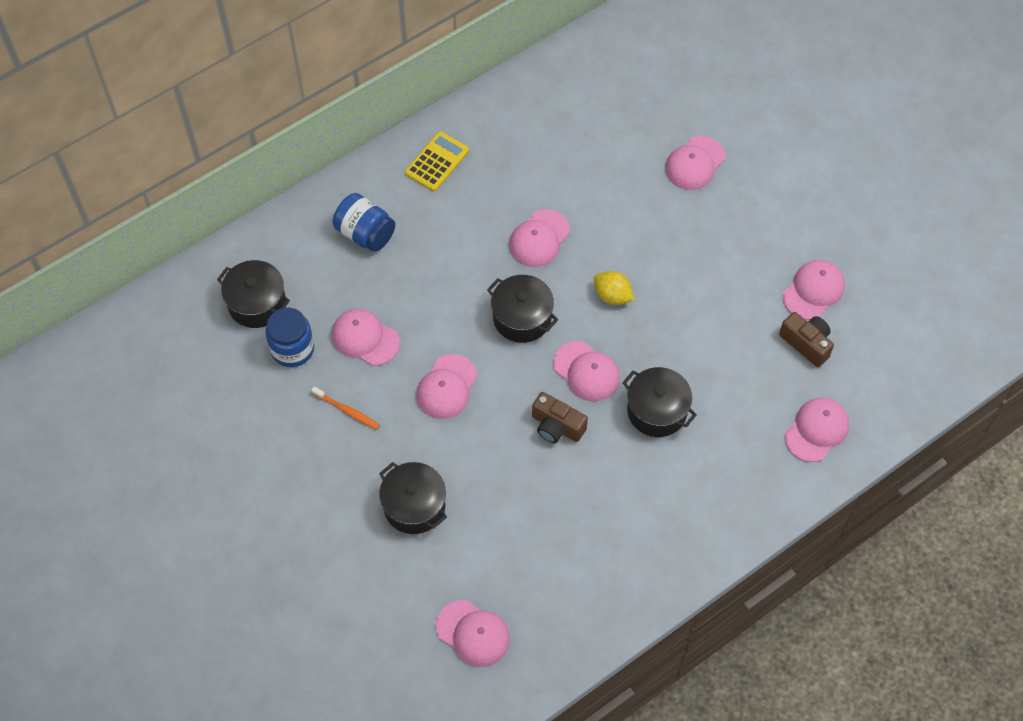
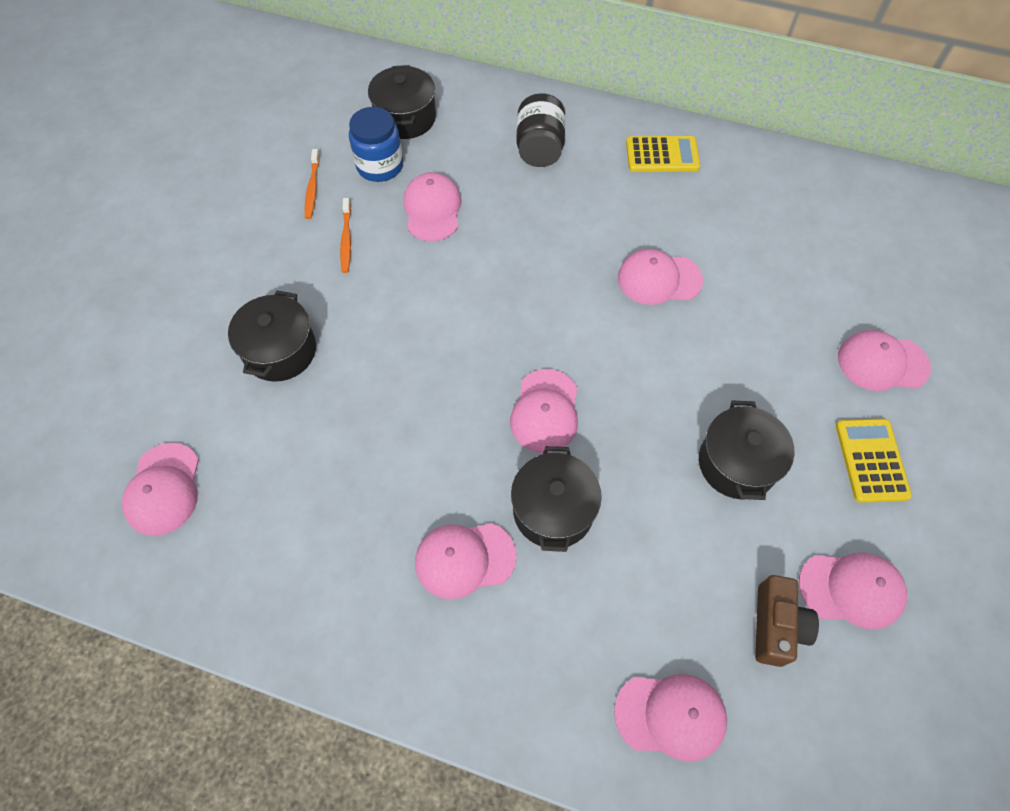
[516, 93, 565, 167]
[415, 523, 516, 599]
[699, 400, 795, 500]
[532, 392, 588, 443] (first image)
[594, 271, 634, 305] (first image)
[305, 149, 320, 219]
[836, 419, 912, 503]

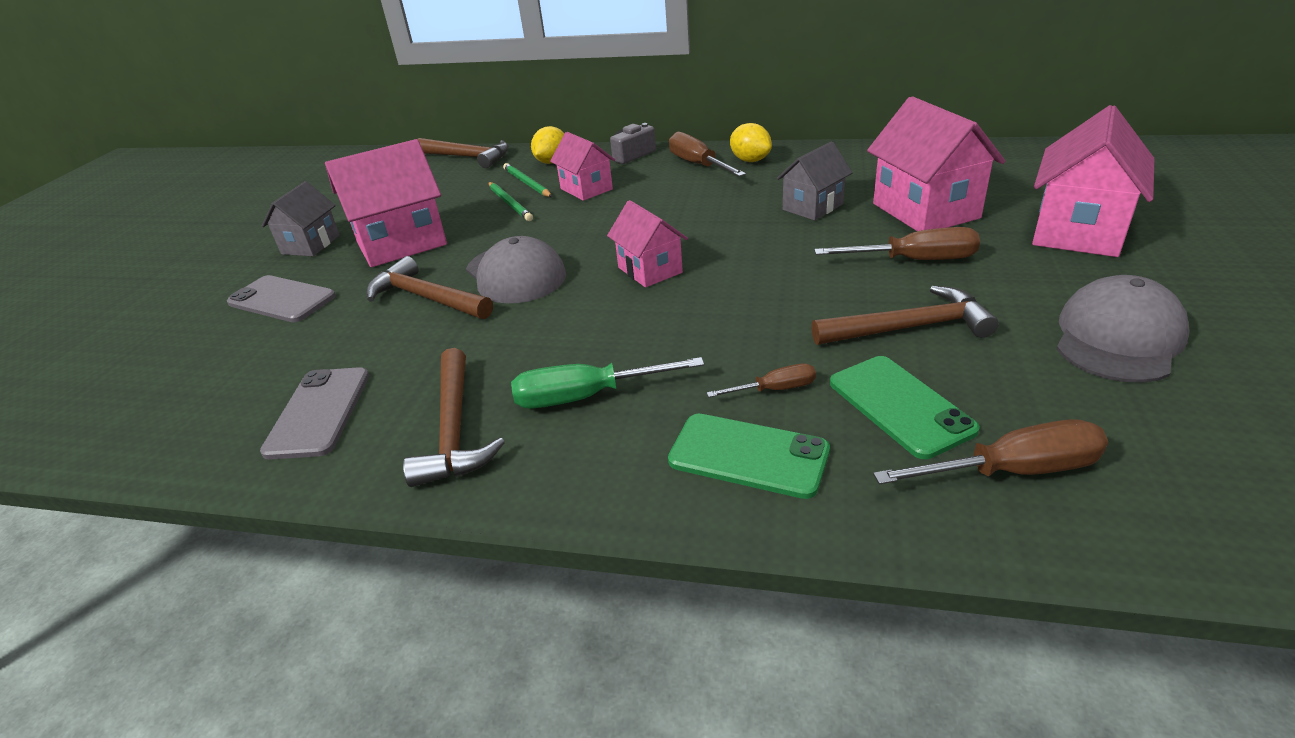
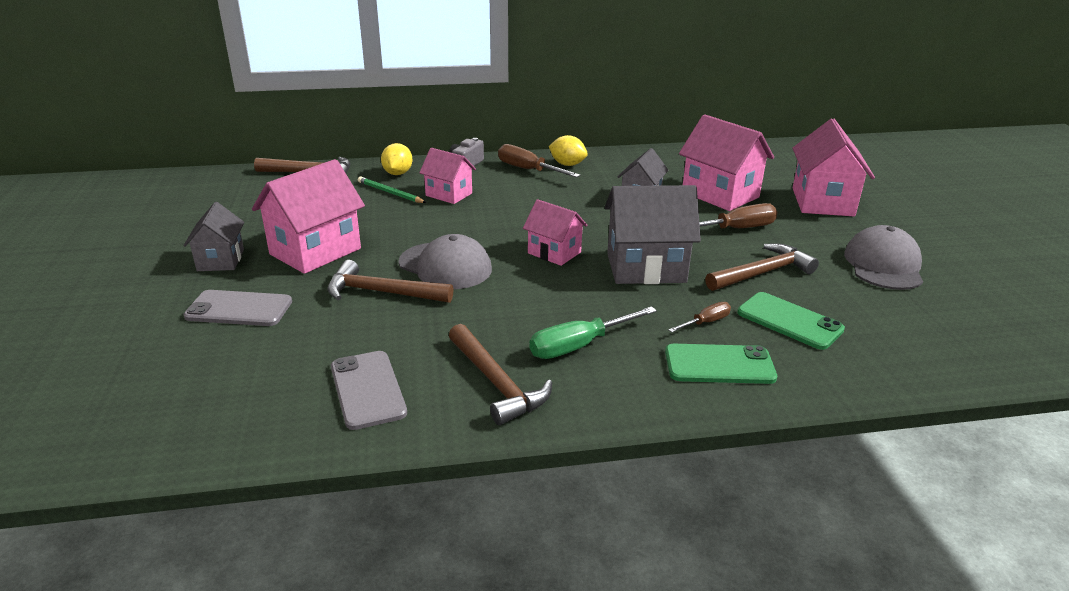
[488, 182, 533, 221] (first image)
[873, 419, 1108, 485] (first image)
[605, 185, 701, 284]

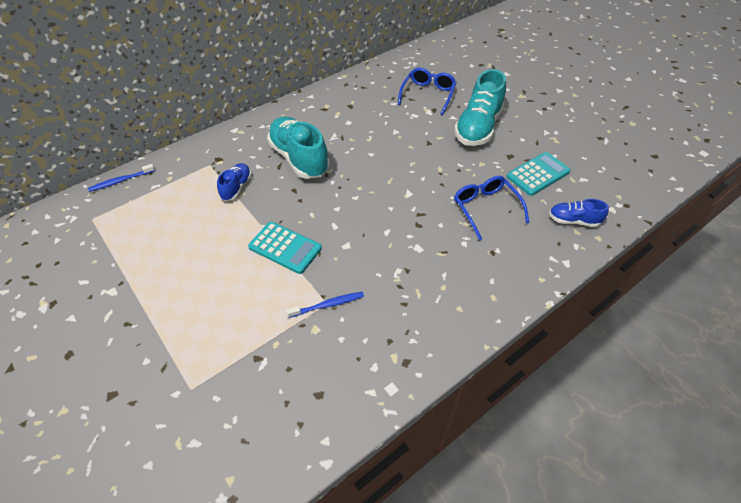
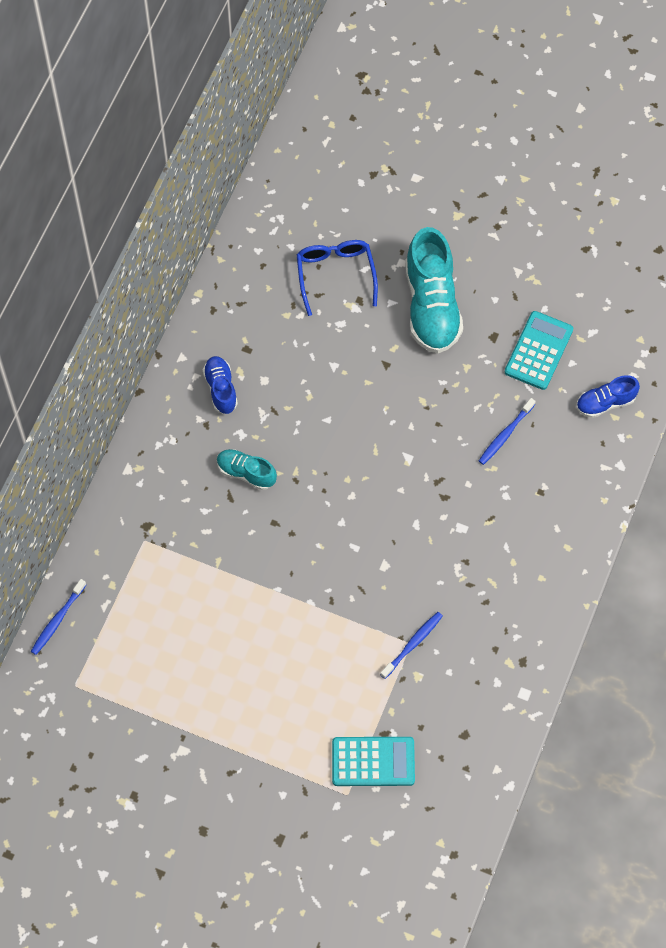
[203, 356, 238, 414]
[332, 737, 415, 786]
[217, 449, 277, 490]
[479, 398, 536, 465]

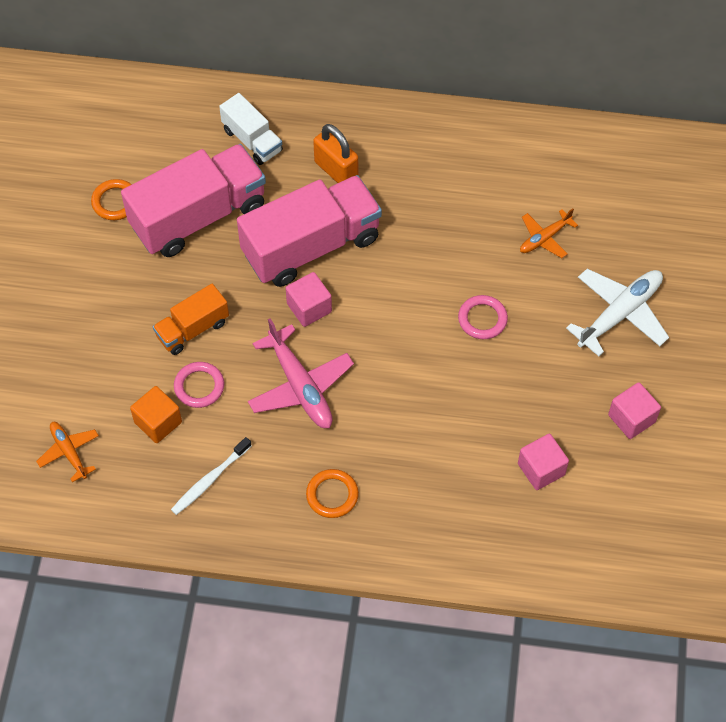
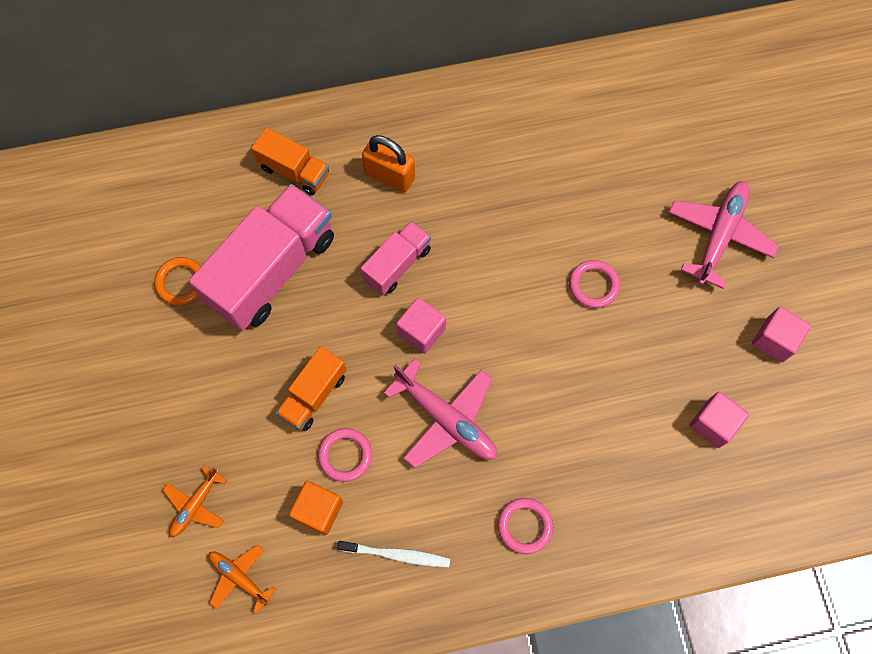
[337, 541, 450, 567]
[251, 128, 329, 195]
[361, 221, 431, 295]
[498, 498, 553, 554]
[163, 465, 227, 537]
[669, 181, 779, 289]

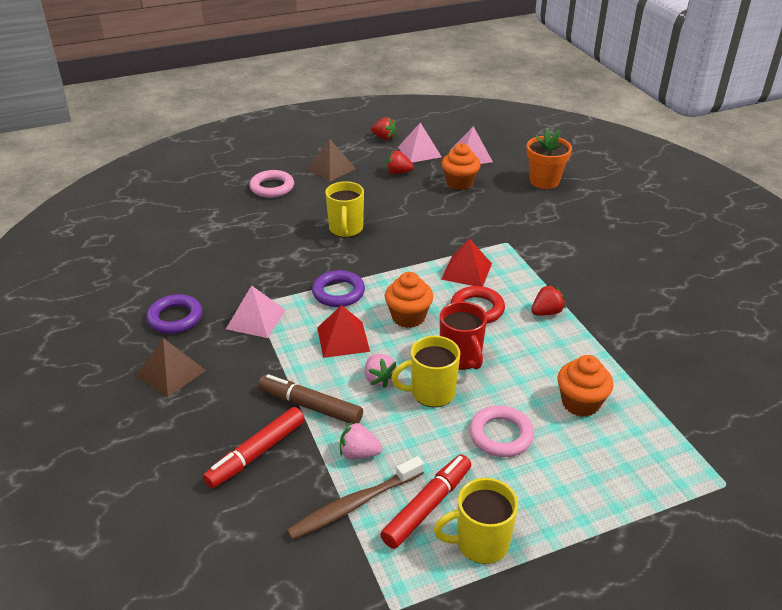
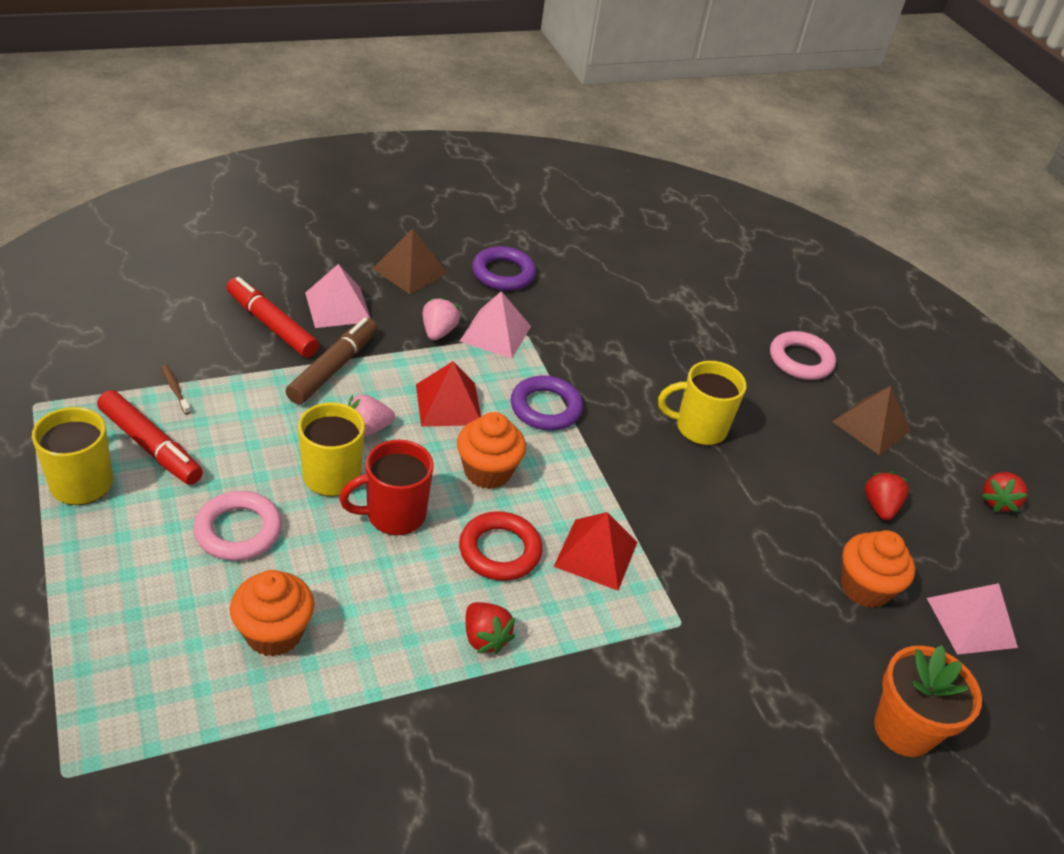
[161, 365, 191, 415]
[423, 297, 460, 340]
[305, 264, 371, 328]

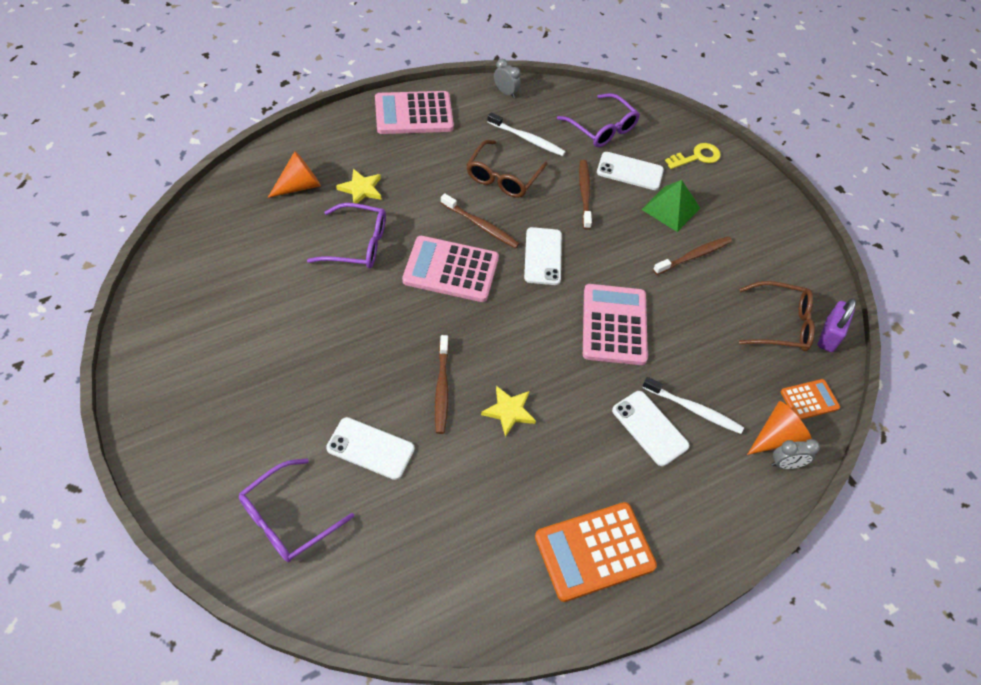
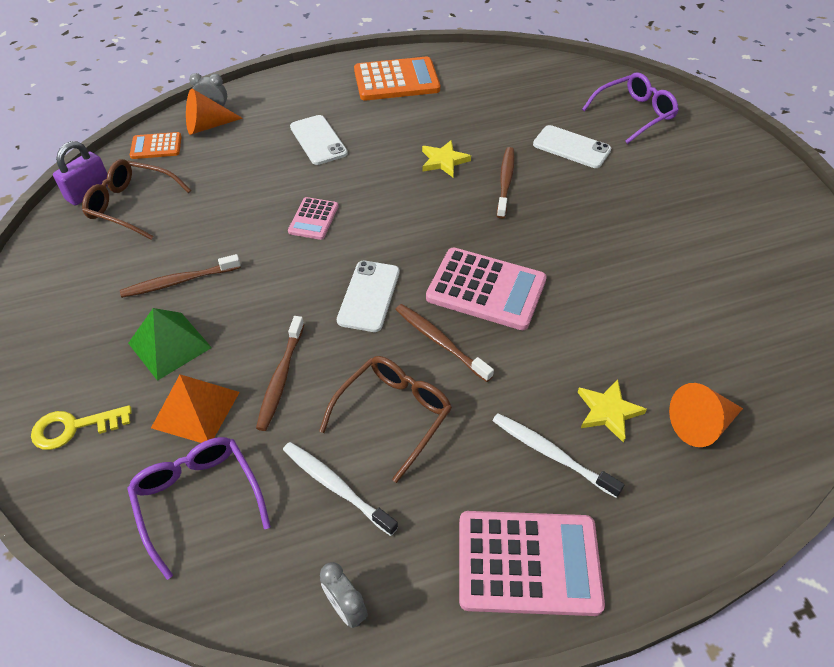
[307, 203, 386, 268] (first image)
[288, 197, 339, 240]
[151, 374, 240, 443]
[492, 413, 624, 498]

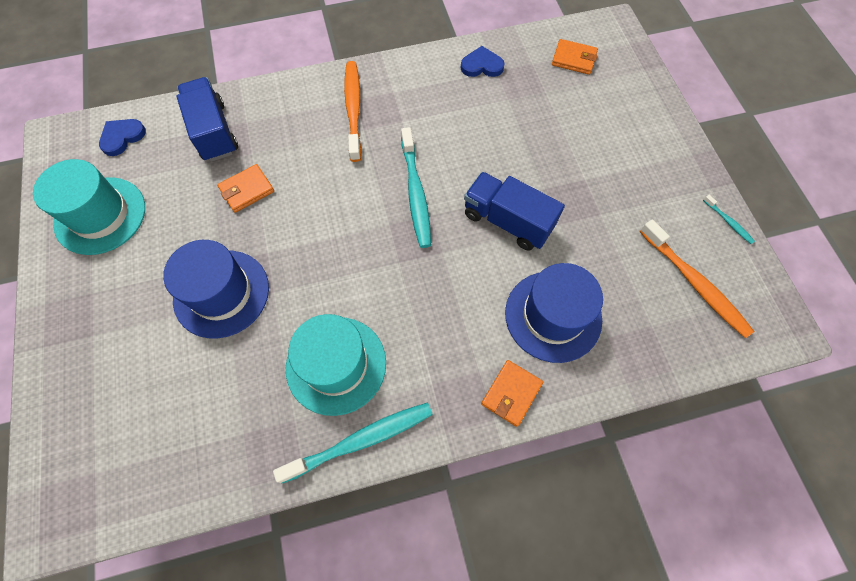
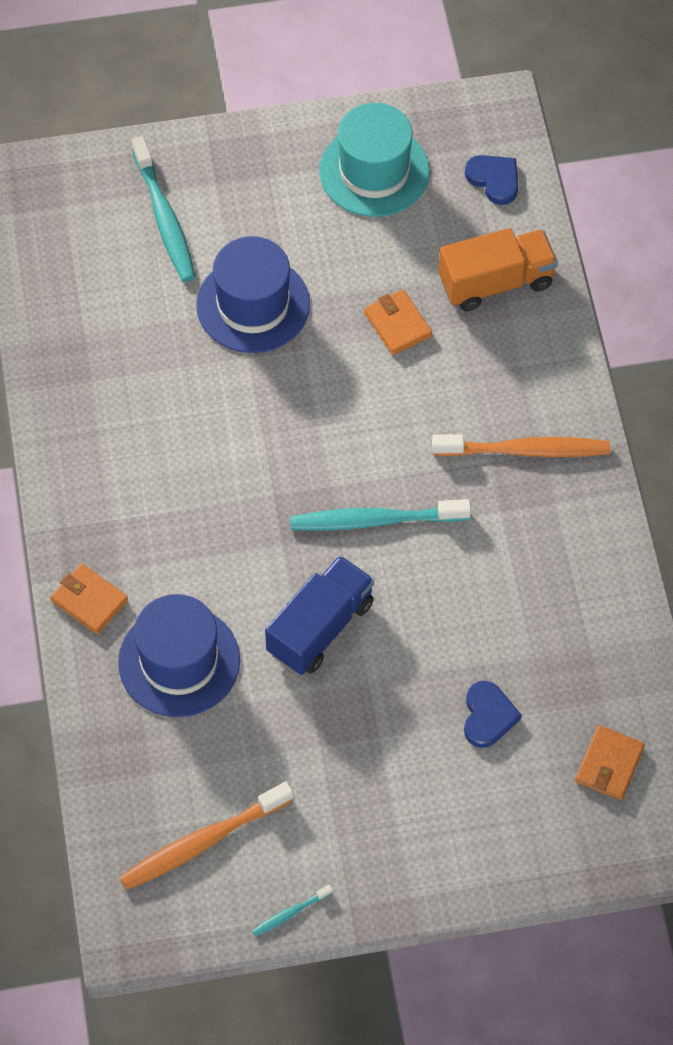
[438, 228, 558, 311]
[132, 136, 196, 282]
[286, 314, 386, 416] (first image)
[464, 681, 522, 748]

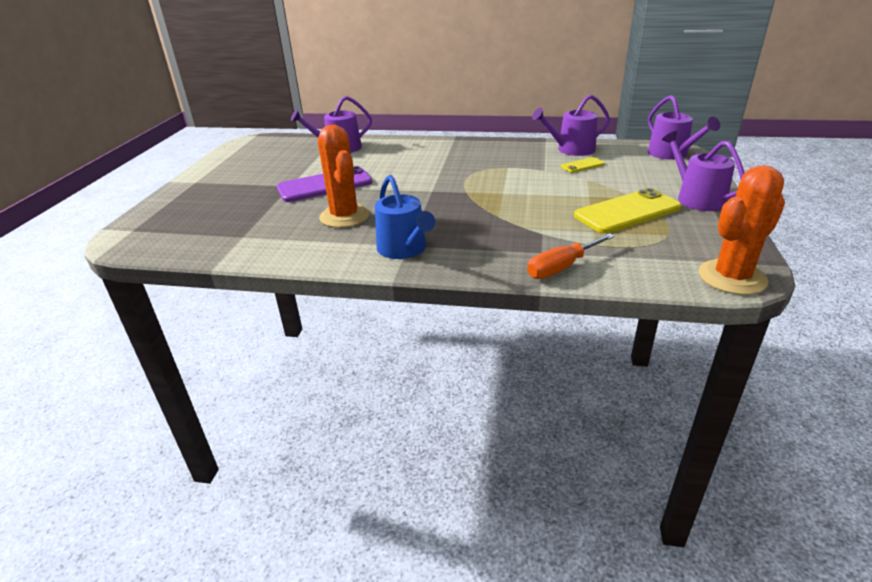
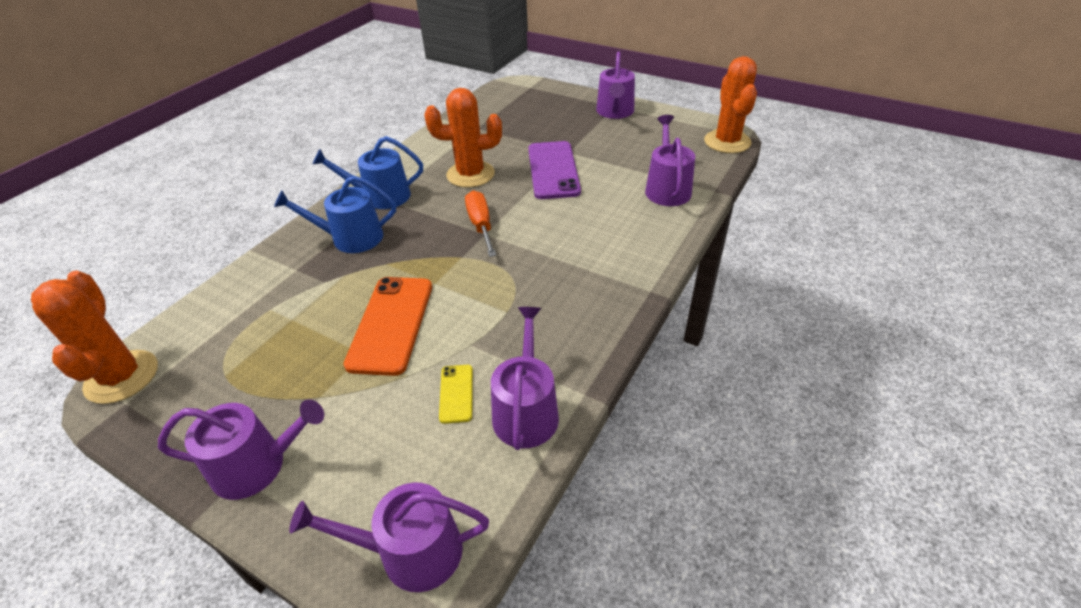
[465, 190, 496, 257]
[574, 188, 681, 233] (first image)
[274, 176, 396, 253]
[344, 277, 432, 376]
[596, 51, 635, 119]
[704, 56, 757, 153]

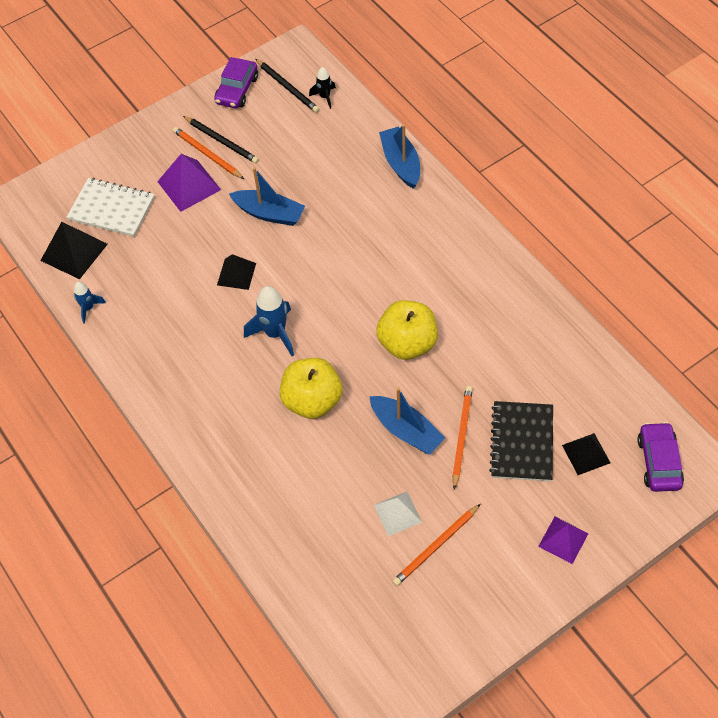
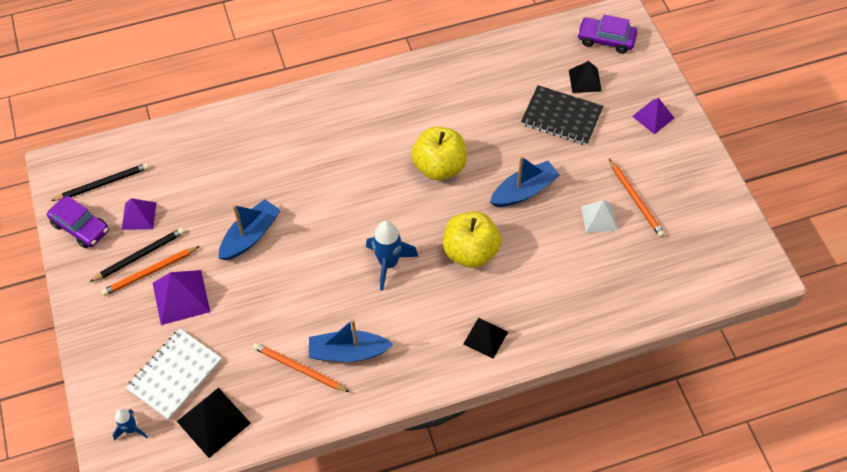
[113, 409, 147, 441]
[463, 318, 508, 359]
[309, 67, 336, 109] (first image)
[309, 319, 393, 362]
[253, 343, 350, 392]
[121, 198, 157, 230]

